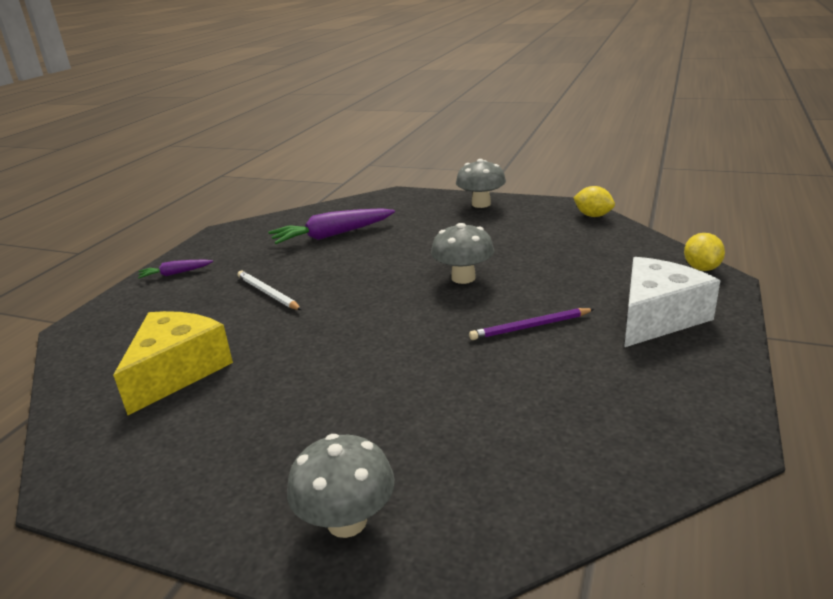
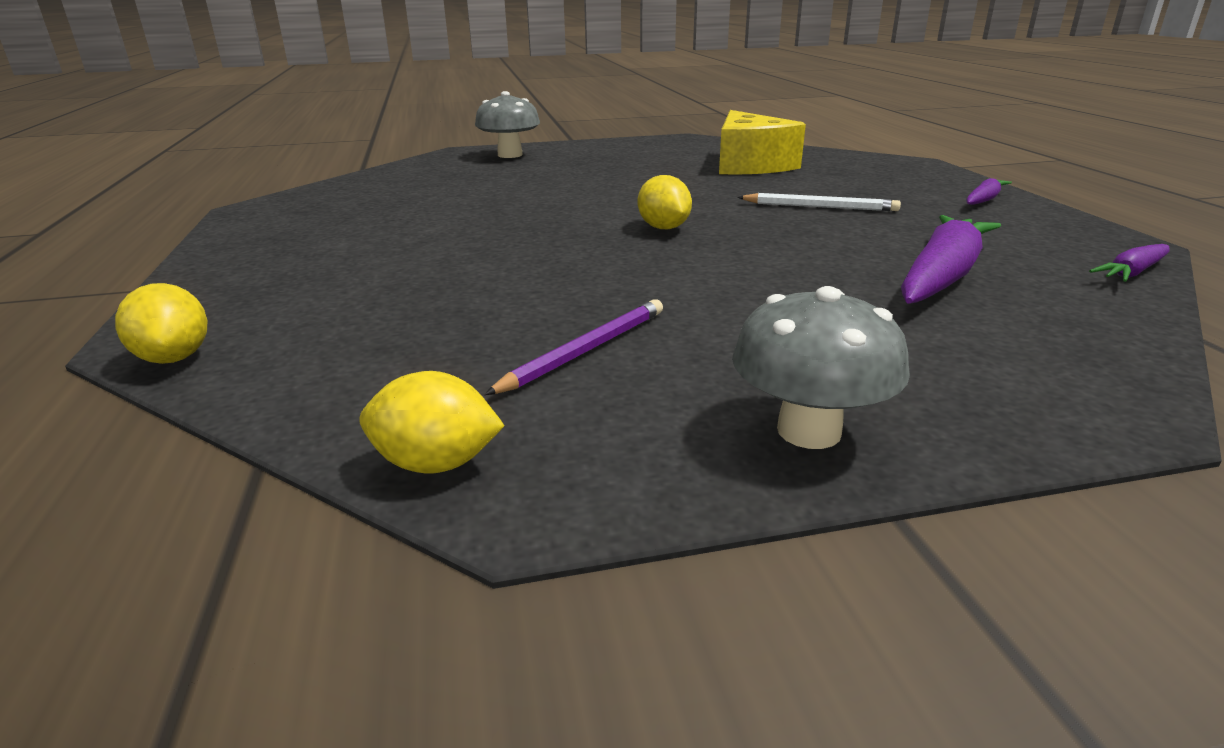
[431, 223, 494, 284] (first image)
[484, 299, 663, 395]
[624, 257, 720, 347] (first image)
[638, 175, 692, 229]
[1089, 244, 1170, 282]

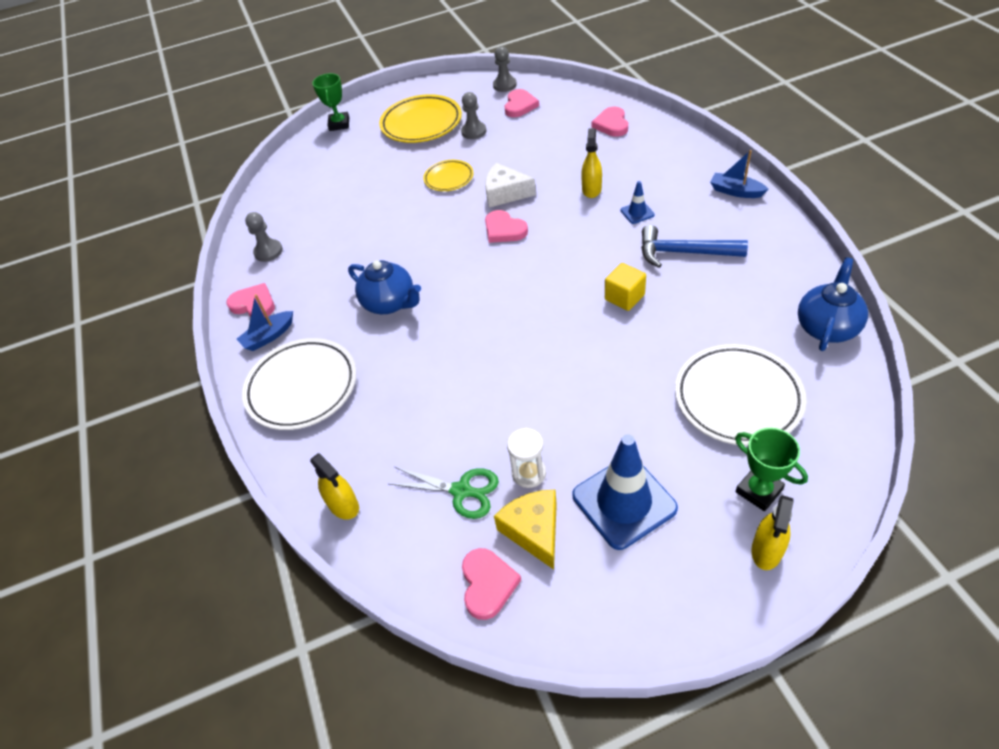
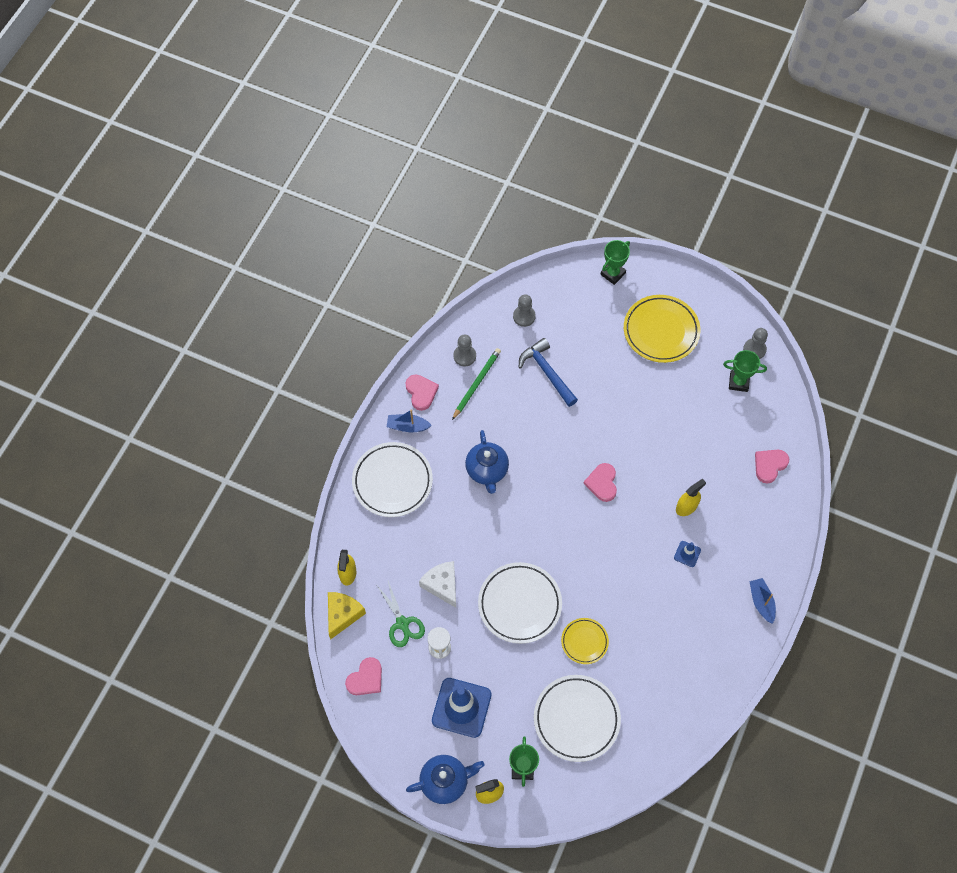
[561, 618, 609, 664]
[513, 294, 536, 327]
[419, 561, 456, 608]
[328, 592, 366, 640]
[723, 350, 767, 392]
[605, 263, 646, 311] (first image)
[519, 338, 578, 407]
[406, 755, 485, 804]
[452, 348, 501, 420]
[478, 562, 562, 644]

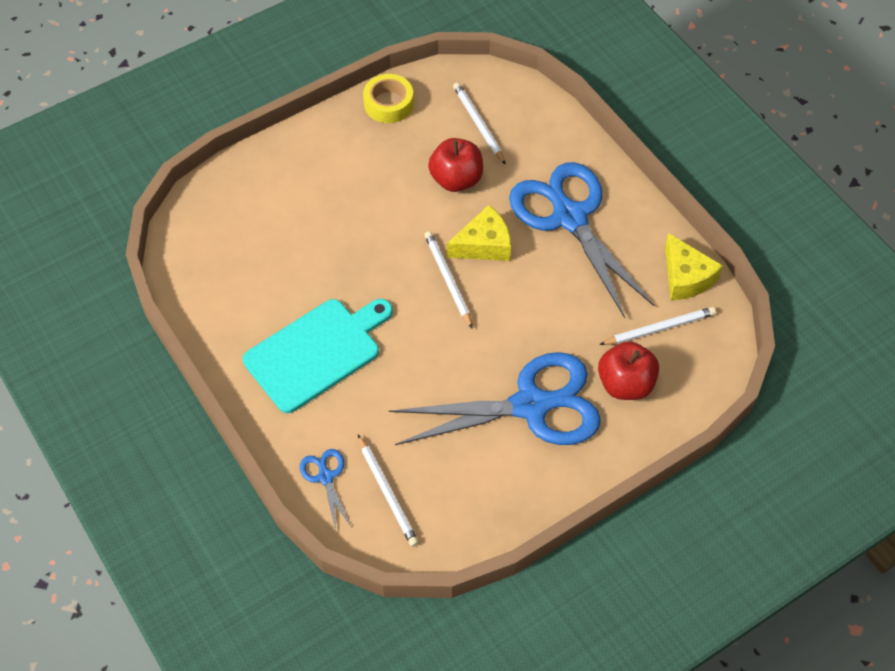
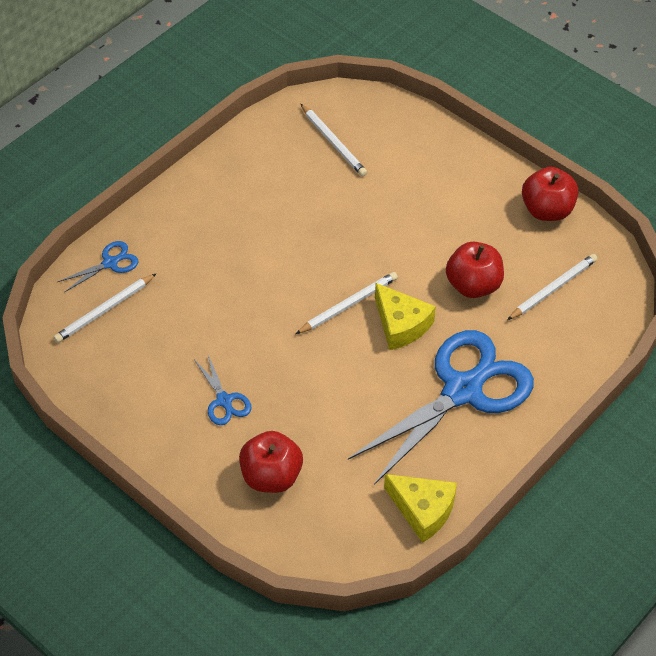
[243, 299, 393, 413] (first image)
[522, 167, 578, 221]
[194, 355, 251, 425]
[301, 104, 367, 176]
[384, 474, 457, 543]

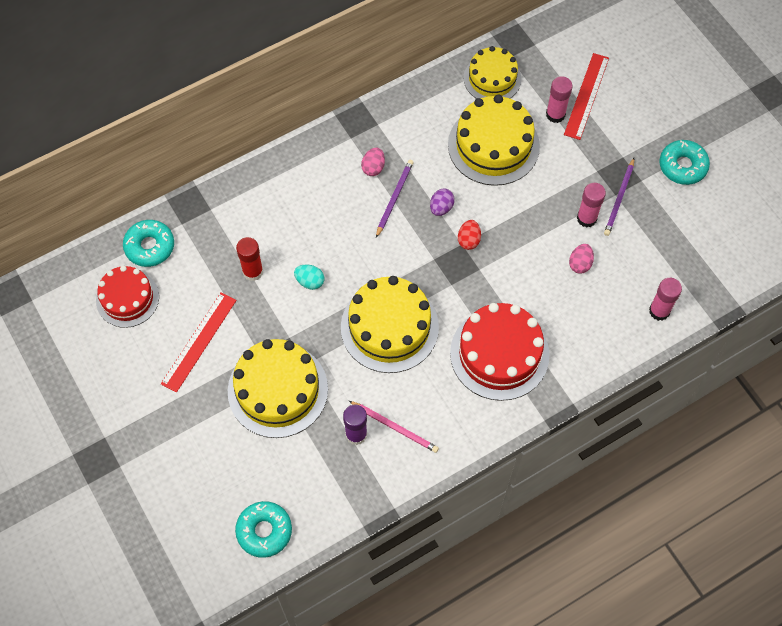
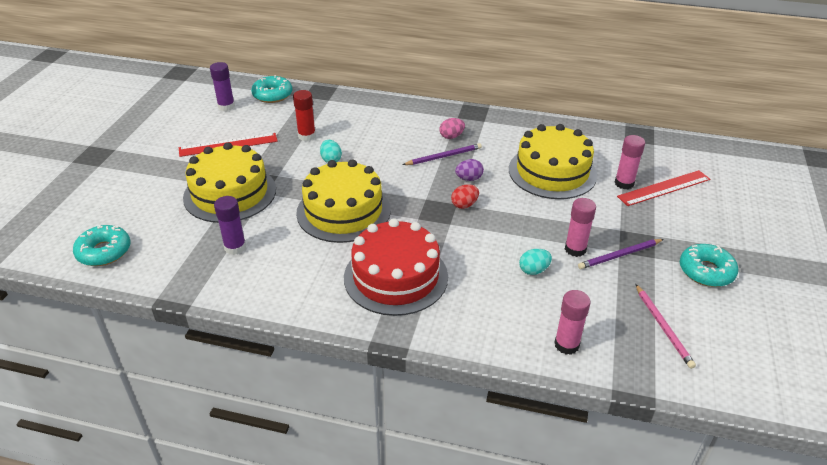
[210, 62, 235, 111]
[636, 284, 696, 369]
[463, 46, 521, 99] (first image)
[519, 249, 552, 275]

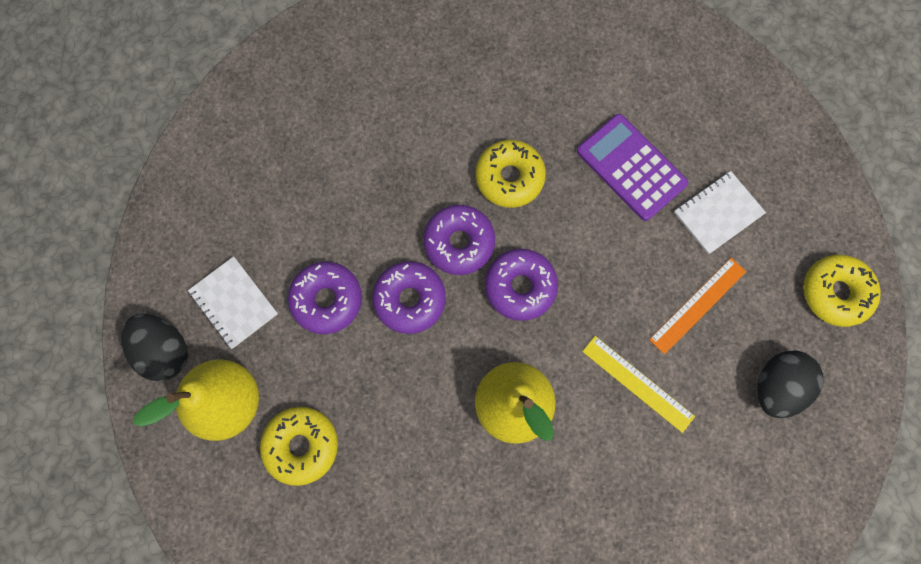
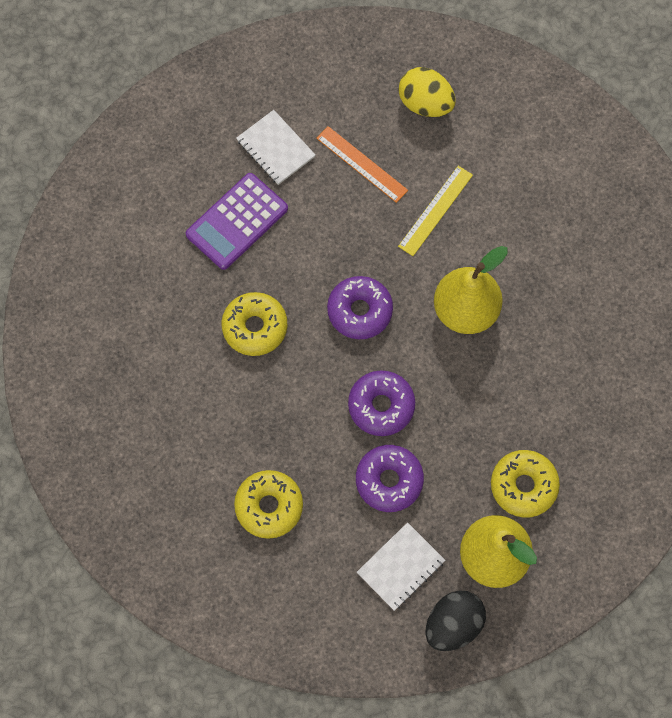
[423, 205, 495, 275] (first image)
[398, 67, 455, 117]
[234, 470, 303, 539]

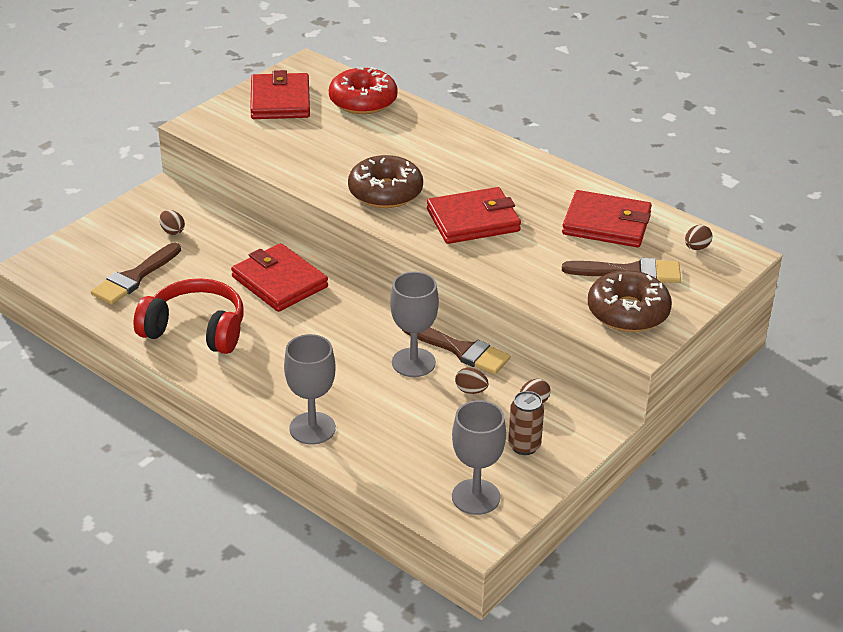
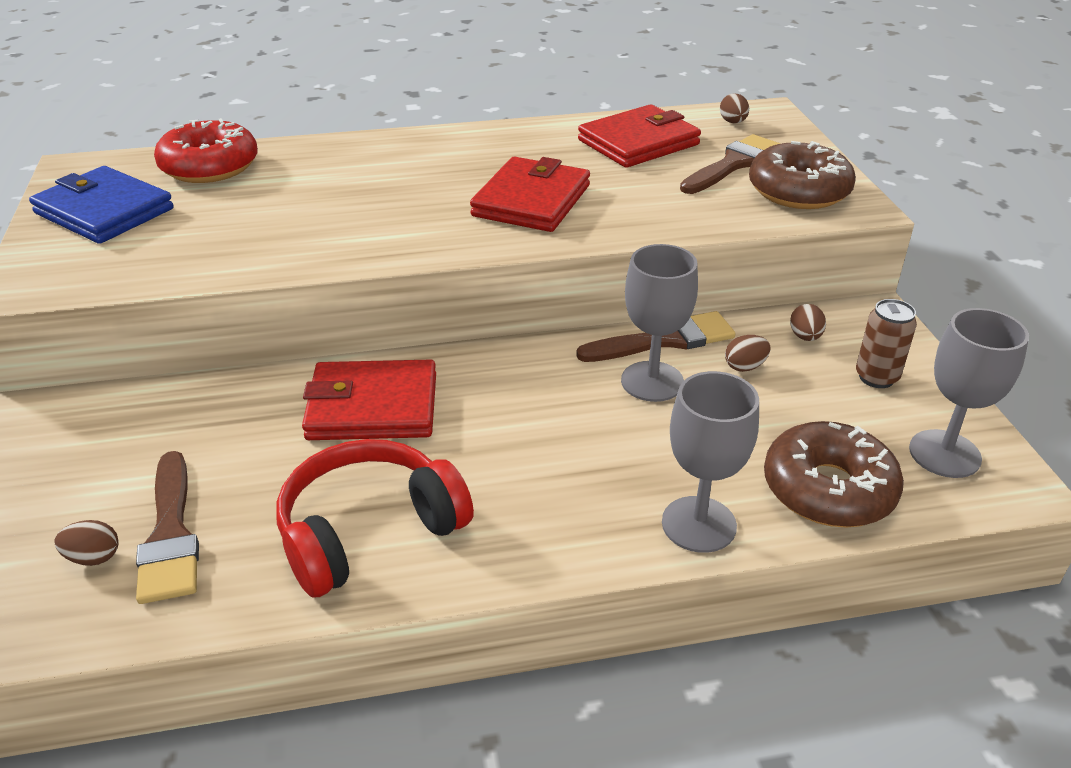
[54, 520, 119, 566]
[29, 166, 174, 244]
[764, 421, 904, 528]

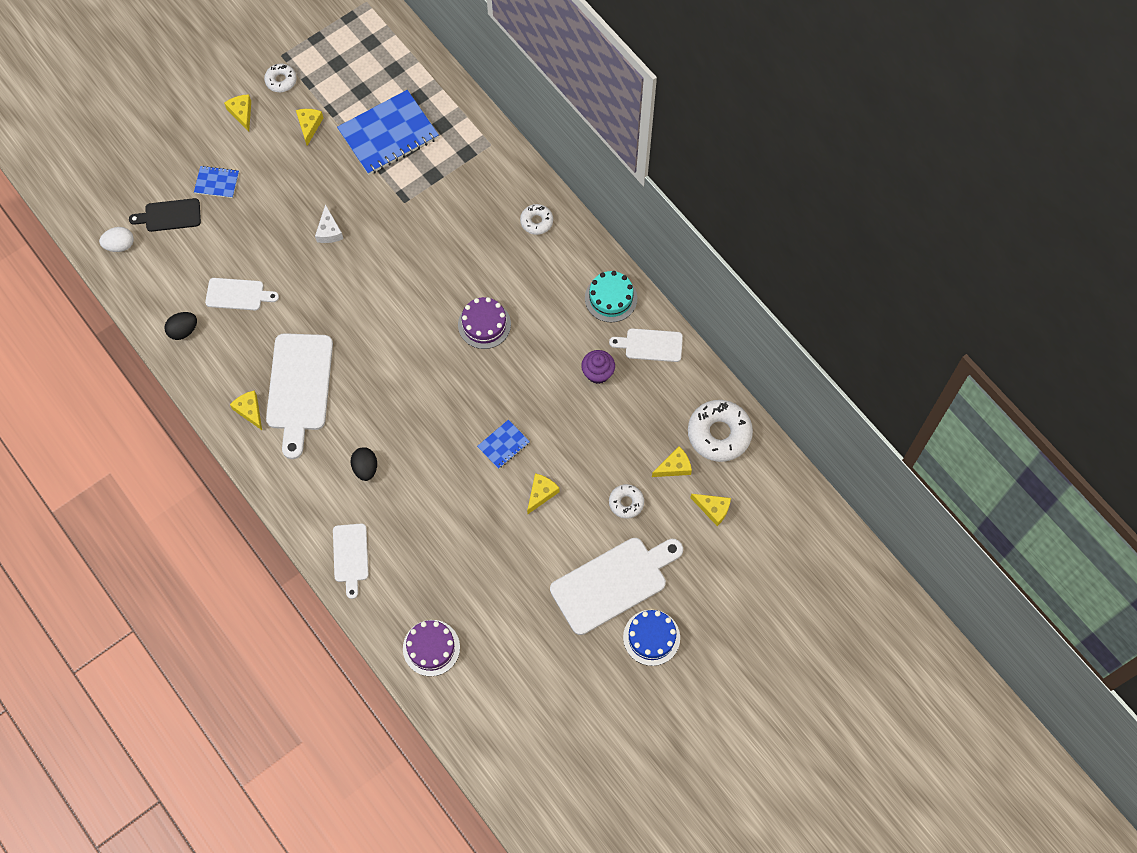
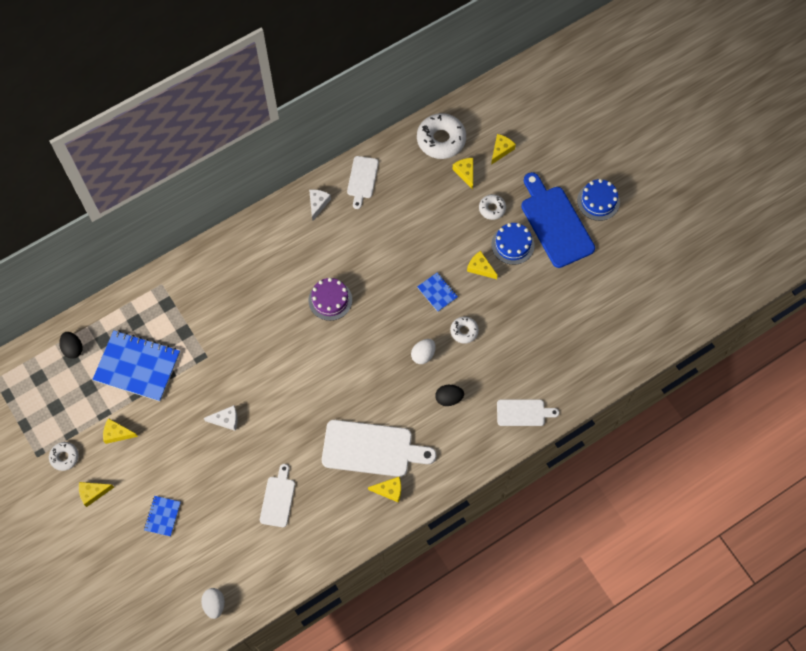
[129, 198, 201, 232] (first image)
[59, 332, 83, 359]
[368, 477, 401, 503]
[92, 330, 180, 401]
[403, 620, 460, 676] (first image)
[450, 317, 479, 344]
[521, 172, 595, 268]
[581, 350, 615, 384] (first image)
[309, 189, 331, 221]
[411, 339, 436, 364]
[491, 223, 535, 265]

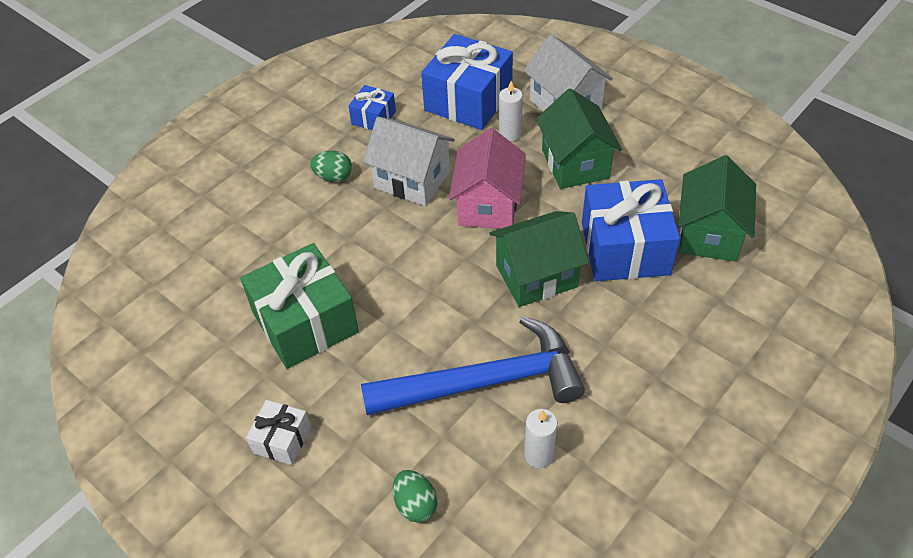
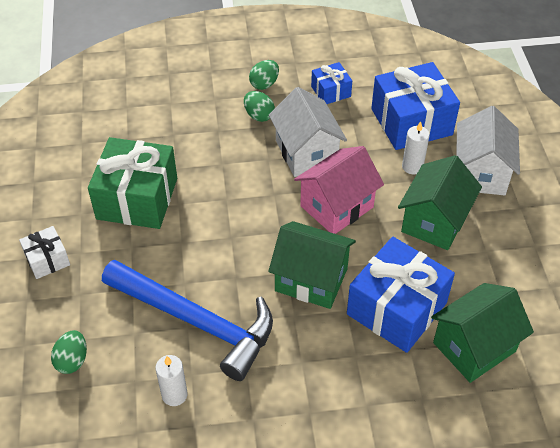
[249, 60, 279, 90]

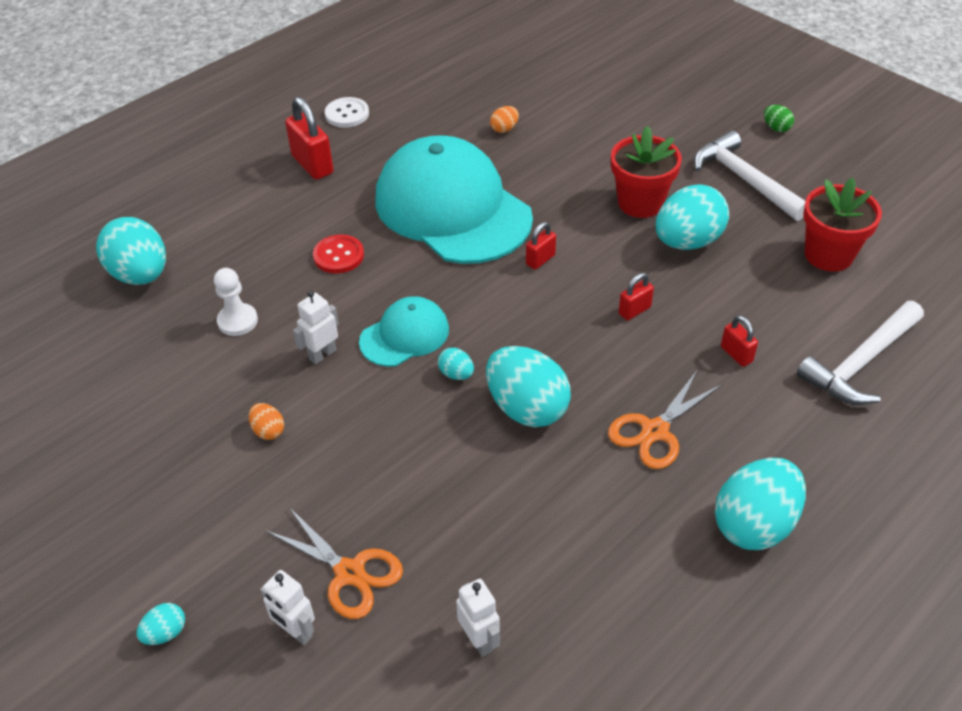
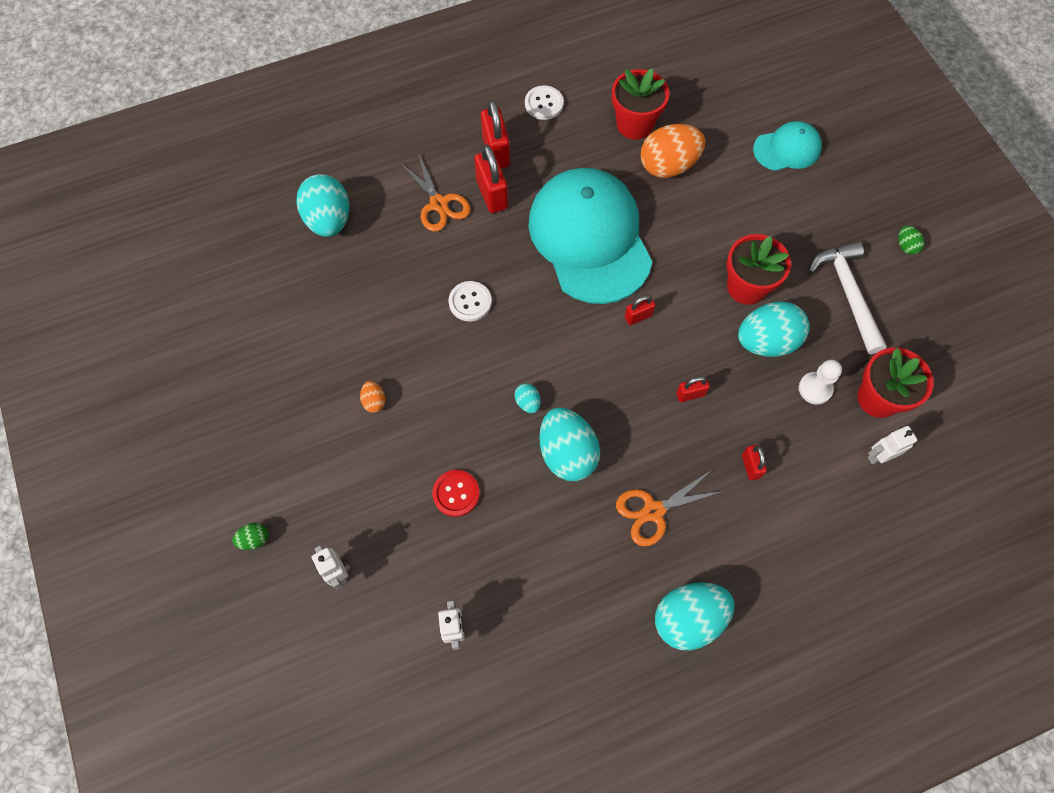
[232, 523, 268, 550]
[799, 360, 842, 405]
[400, 153, 470, 232]
[868, 426, 917, 464]
[432, 470, 480, 517]
[753, 121, 822, 171]
[641, 124, 705, 178]
[796, 301, 924, 405] (first image)
[449, 281, 492, 322]
[474, 144, 508, 213]
[612, 68, 670, 139]

